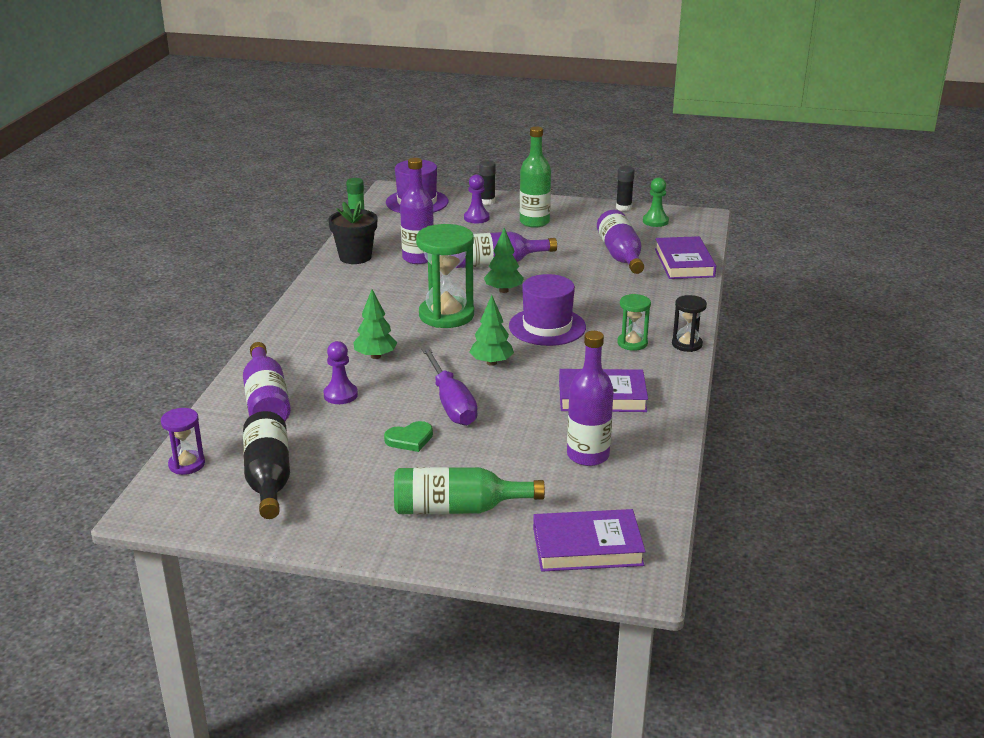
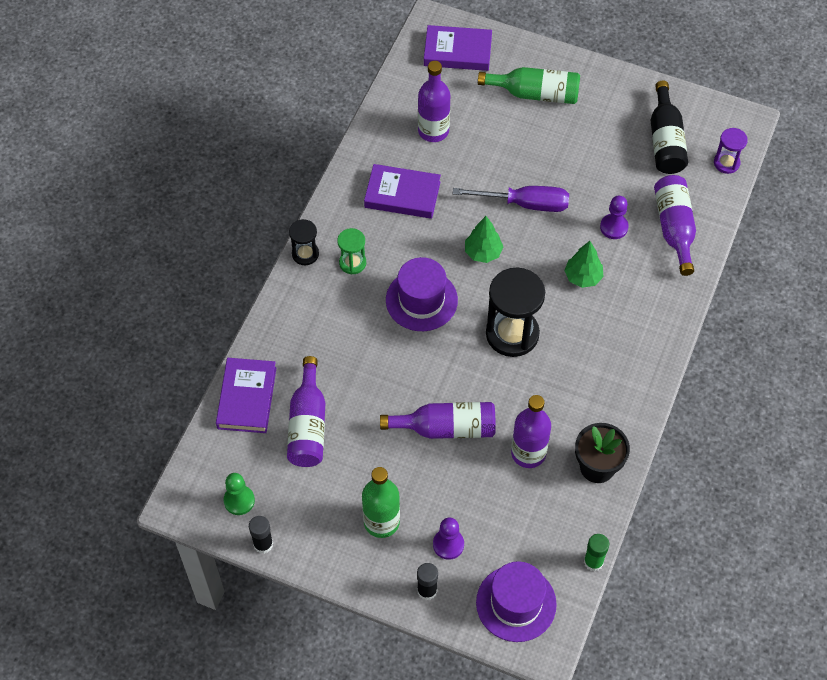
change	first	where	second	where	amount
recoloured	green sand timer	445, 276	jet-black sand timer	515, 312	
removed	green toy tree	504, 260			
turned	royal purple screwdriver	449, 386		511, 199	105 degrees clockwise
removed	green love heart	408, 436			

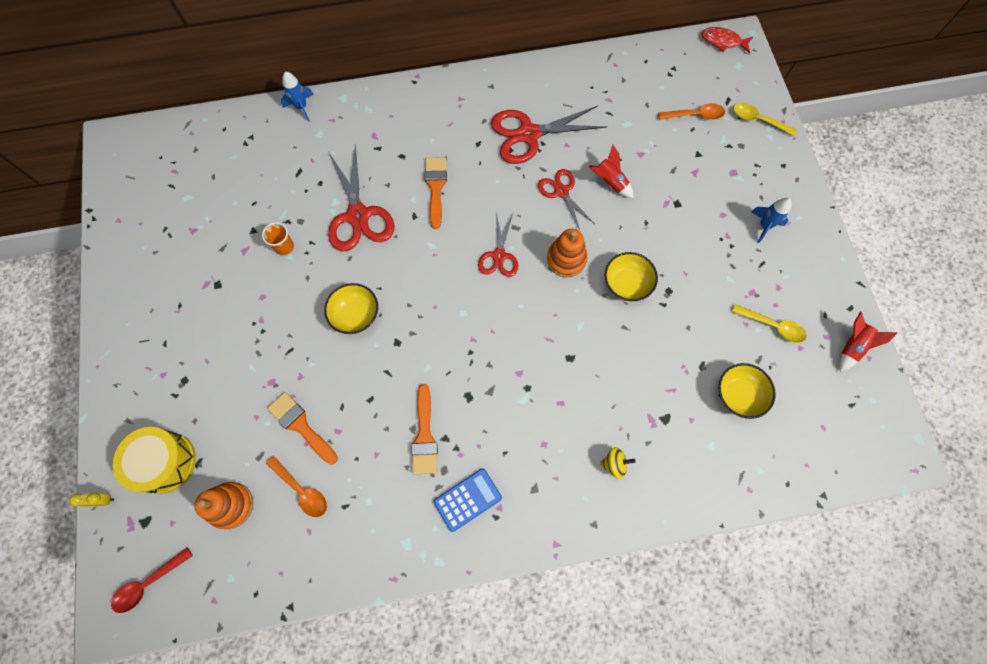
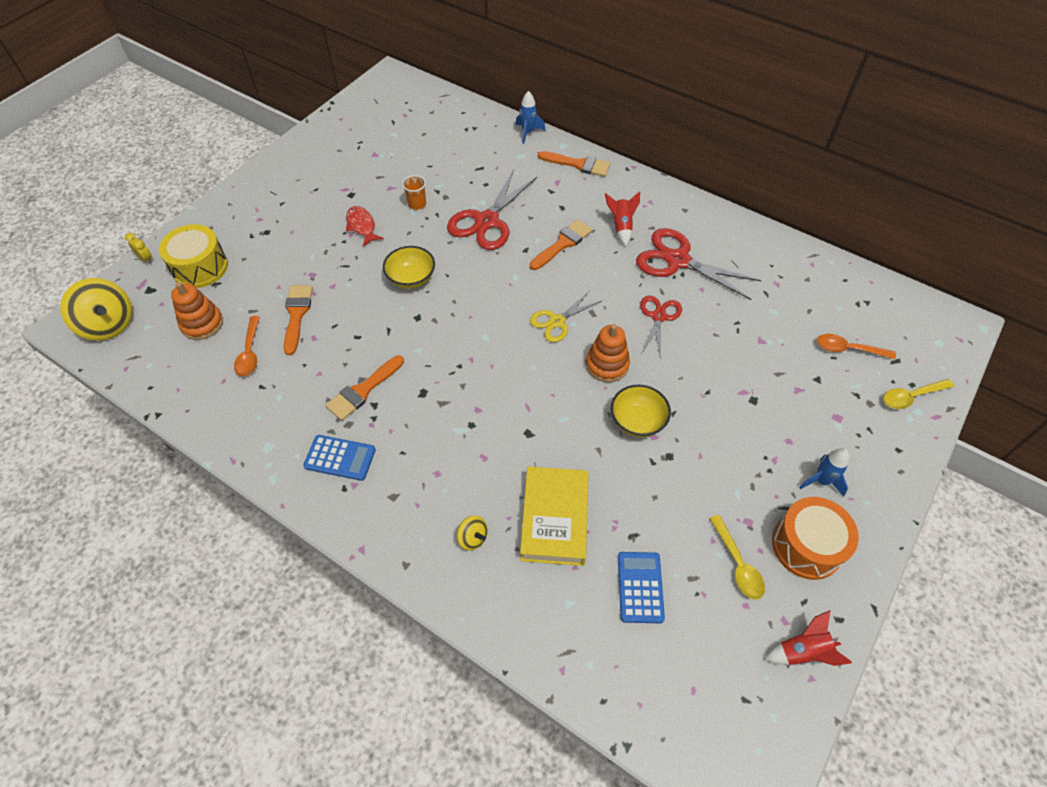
change	first	where	second	where	amount
moved	scarlet fish	727, 40		365, 226	
turned	bright orange spoon	691, 111		856, 346	150 degrees clockwise
turned	golden spoon	765, 120		918, 394	90 degrees counterclockwise
moved	scarlet rocket	611, 171		622, 218	
recoloured	scarlet pair of scissors	498, 245	golden pair of scissors	566, 316	
replaced	golden bowl	747, 391	royal blue adding machine	641, 587	
replaced	scarlet spoon	152, 580	golden spinning top	96, 309	
added			bright orange paint brush	574, 164	
added			golden book	554, 516	
added			bright orange toy drum	815, 538	

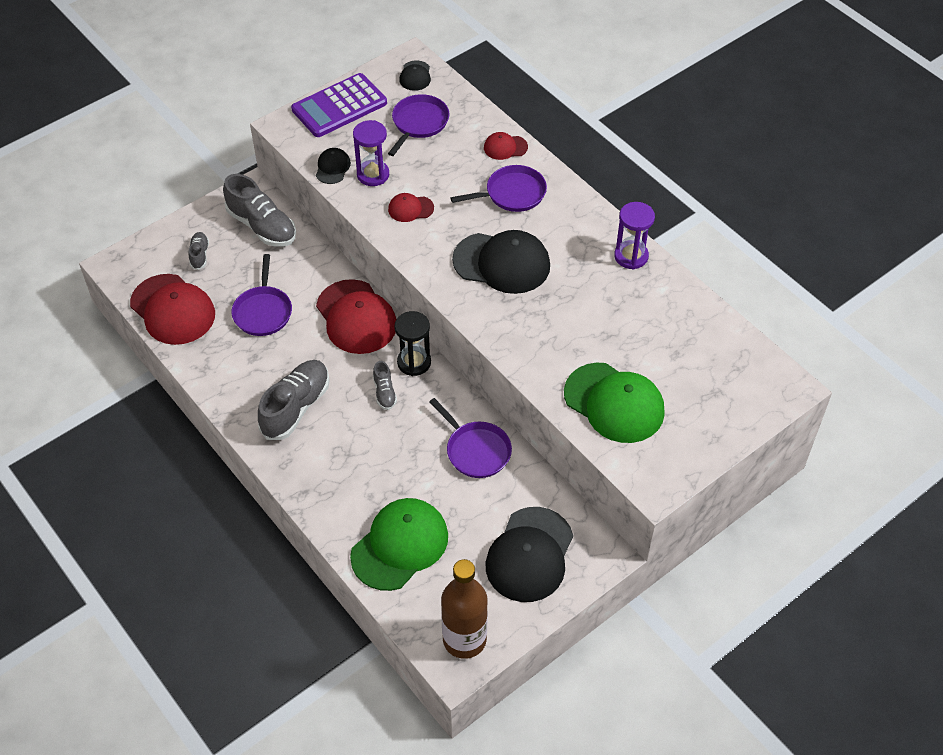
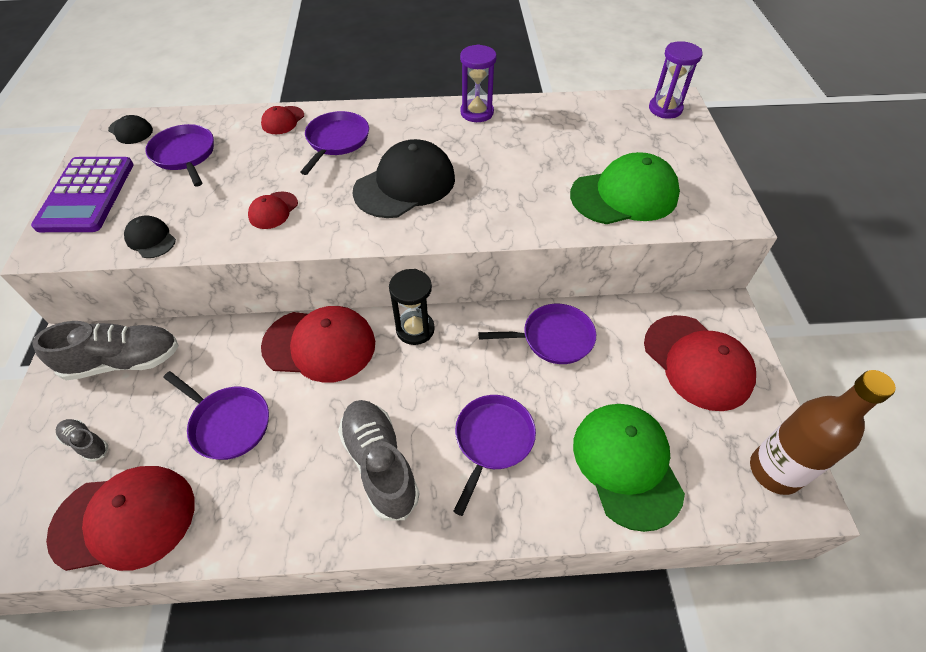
change	first	where	second	where	amount
moved	royal purple sand timer	371, 153		676, 80	
removed	grey sneaker	385, 385			
recoloured	jet-black peaked cap	529, 554	scarlet peaked cap	700, 363	
added			royal purple frying pan	494, 455	

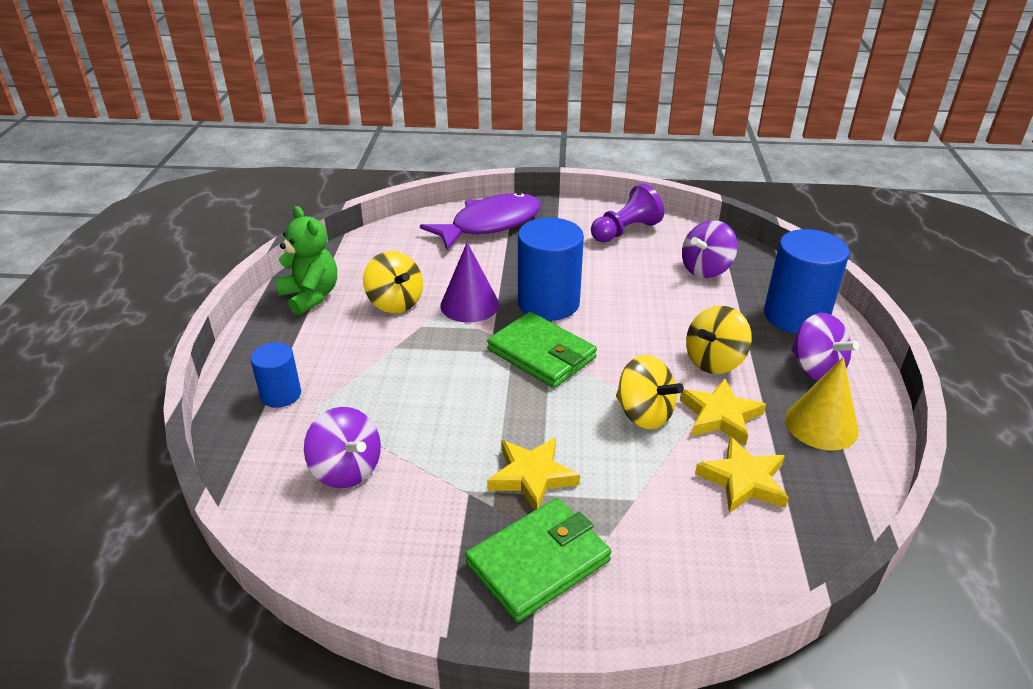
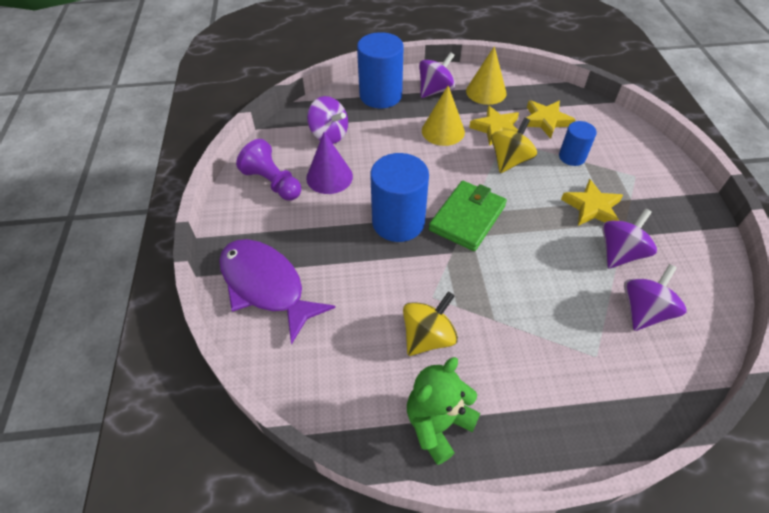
change	first	where	second	where	amount
moved	royal purple solid cone	469, 282		329, 163	
replaced	golden spinning top	719, 340	golden solid cone	443, 116	
moved	royal blue cylinder shape	275, 375		578, 143	
removed	green billfold	538, 560			
added			royal purple spinning top	629, 238	

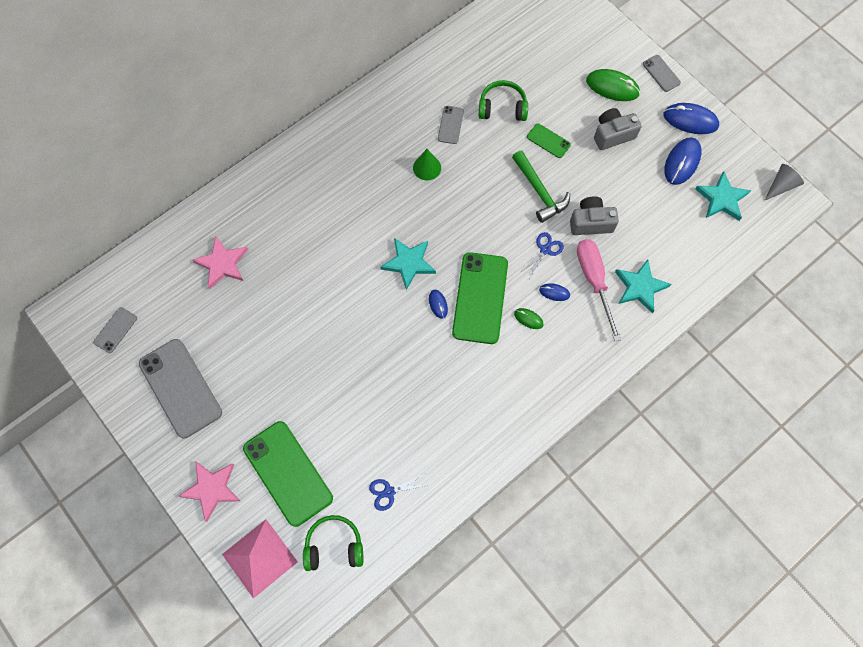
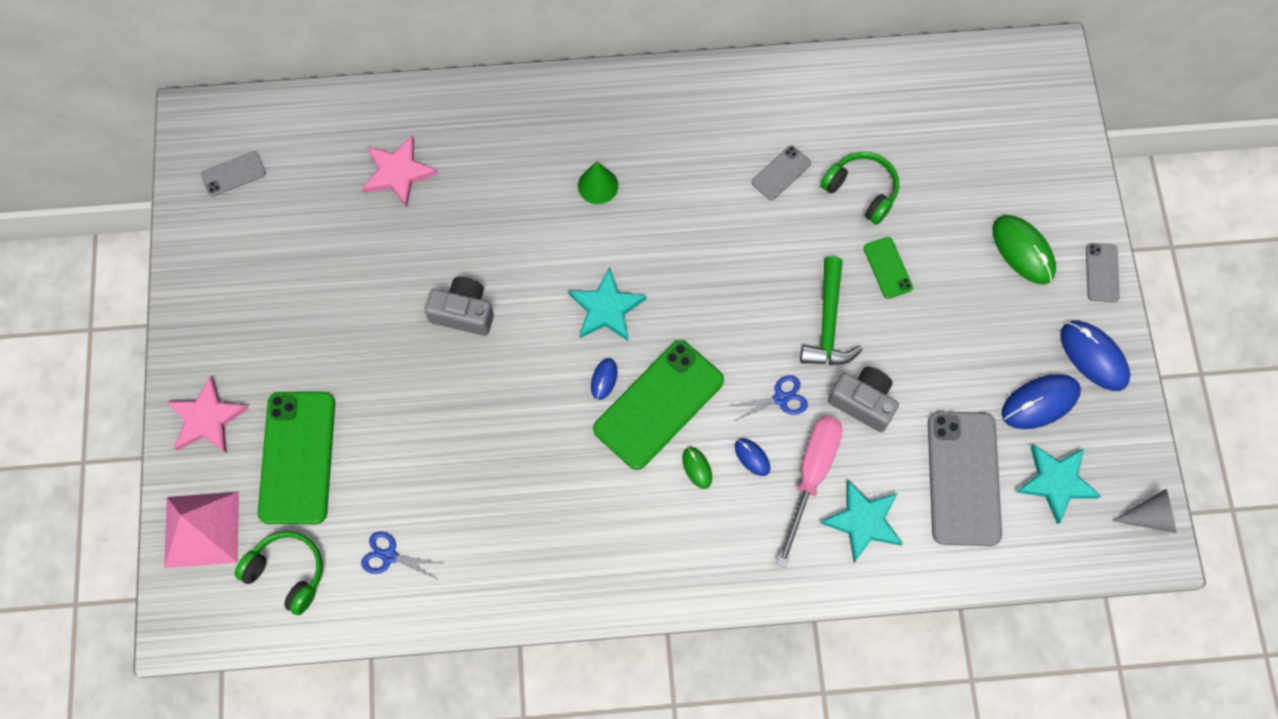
change	first	where	second	where	amount
moved	grey photo camera	618, 129		459, 306	
moved	green solid cone	427, 164		598, 182	
moved	grey phone	180, 388		965, 478	

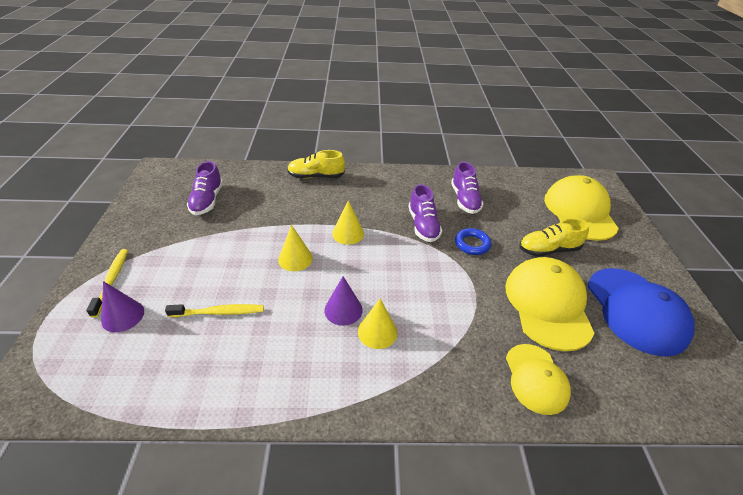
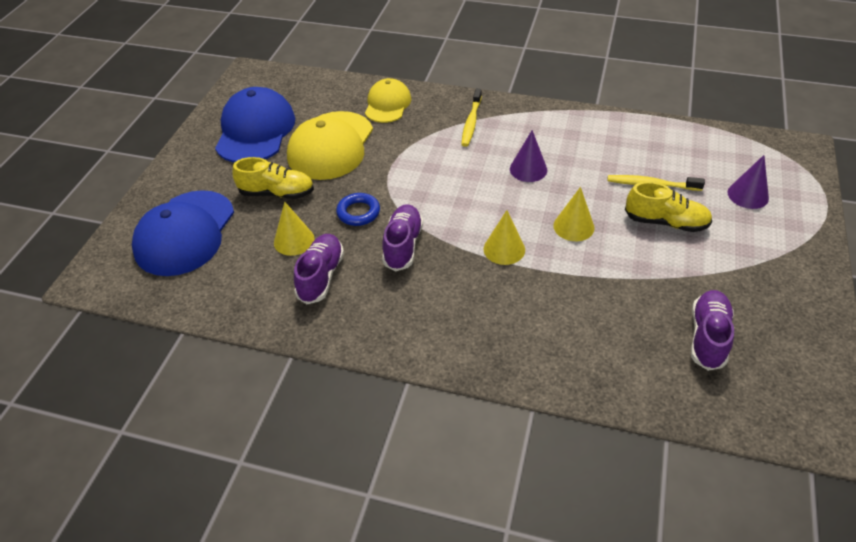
change	first	where	second	where	amount
moved	golden sneaker	316, 164		668, 207	
recoloured	golden peaked cap	581, 208	royal blue peaked cap	183, 233	
moved	golden toothbrush	107, 283		471, 118	
moved	golden solid cone	377, 324		294, 229	

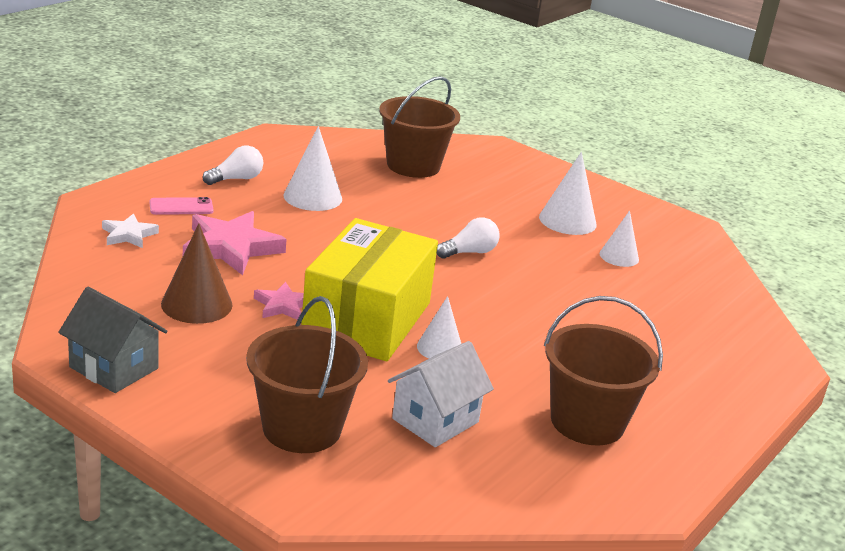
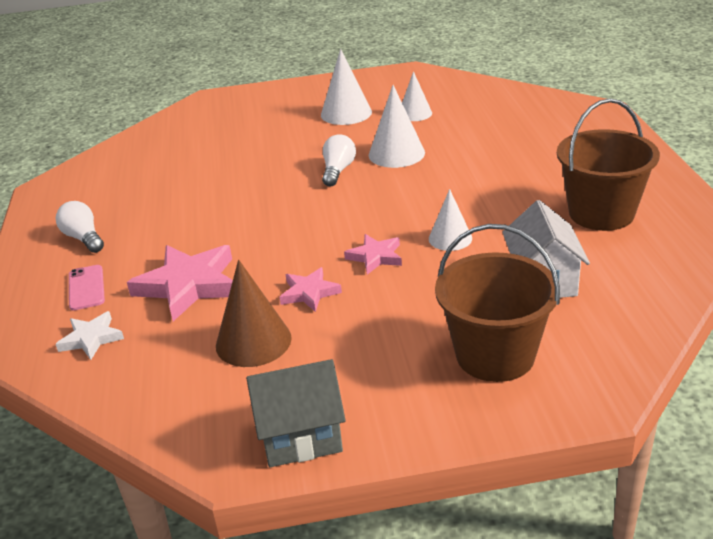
change	first	where	second	where	amount
removed	dark brown pail	419, 127			
moved	snow-white solid cone	312, 168		397, 126	
turned	snow-white lightbulb	232, 165		80, 227	45 degrees counterclockwise
turned	rose-pink phone	181, 206		87, 288	45 degrees counterclockwise
replaced	golden box	369, 289	rose-pink star	373, 254	

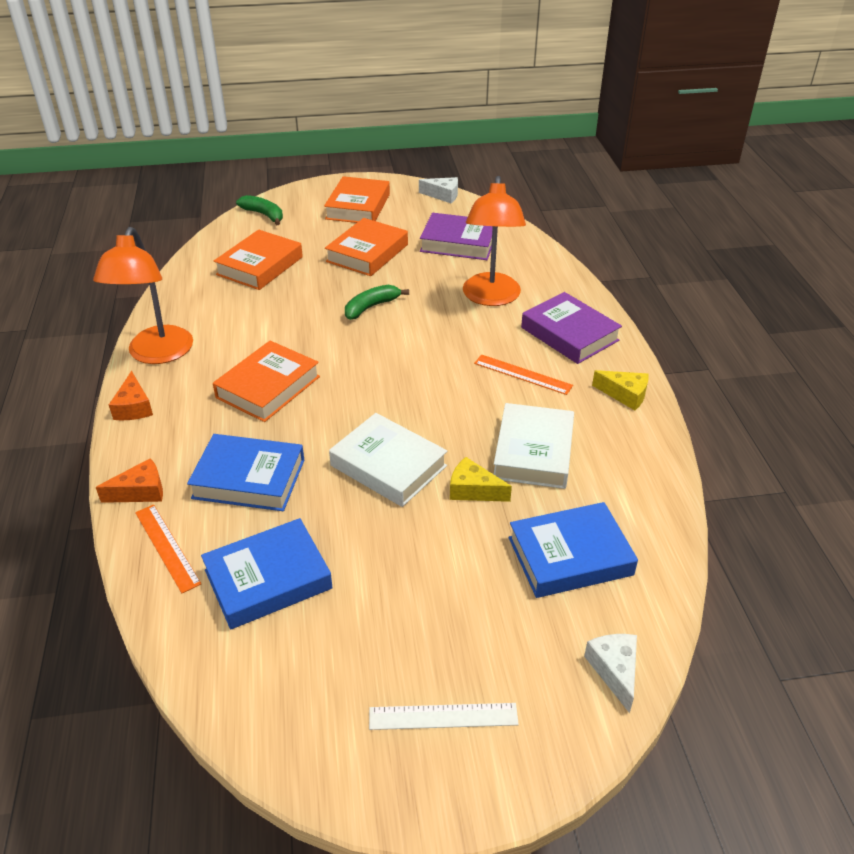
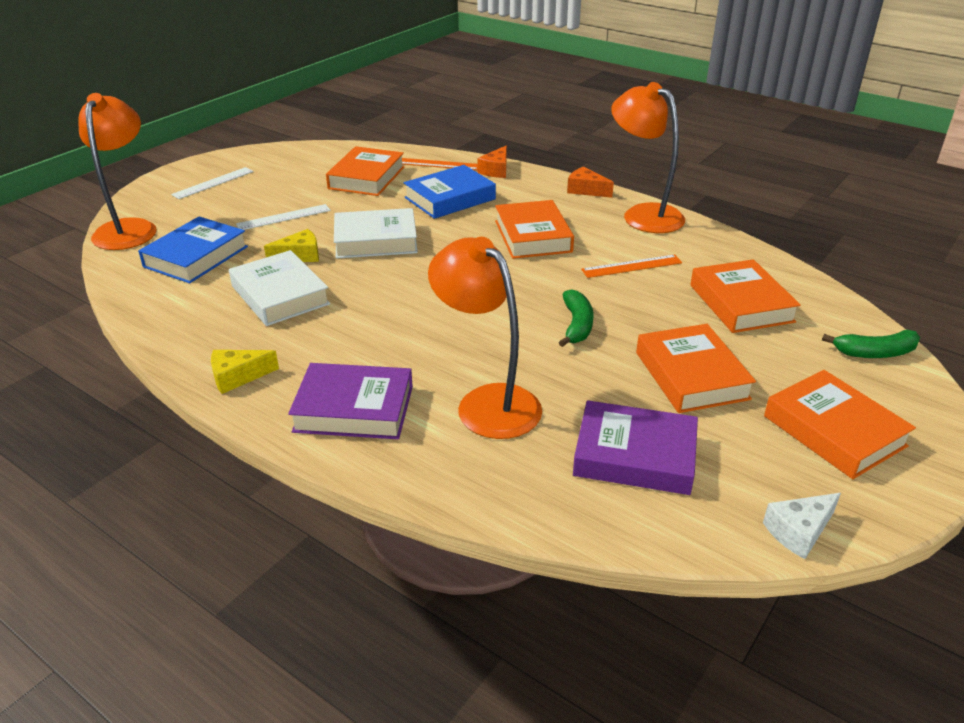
change	first	where	second	where	amount
turned	royal purple book	456, 236		635, 447	45 degrees clockwise
moved	bright orange ruler	523, 374		631, 266	
recoloured	royal blue book	267, 573	bright orange book	365, 171	
replaced	snow-white cheese wedge	610, 673	bright orange reading lamp	117, 171	
added			snow-white ruler	283, 217	

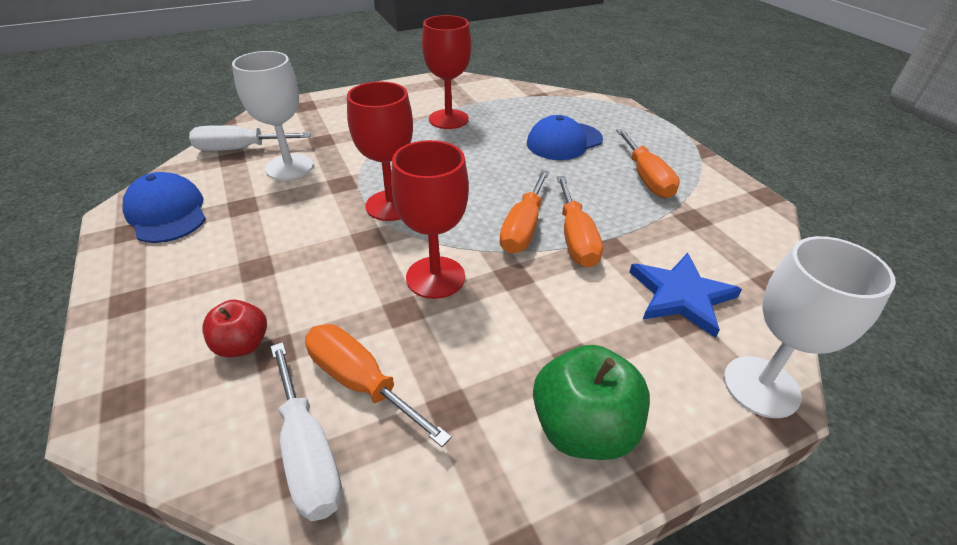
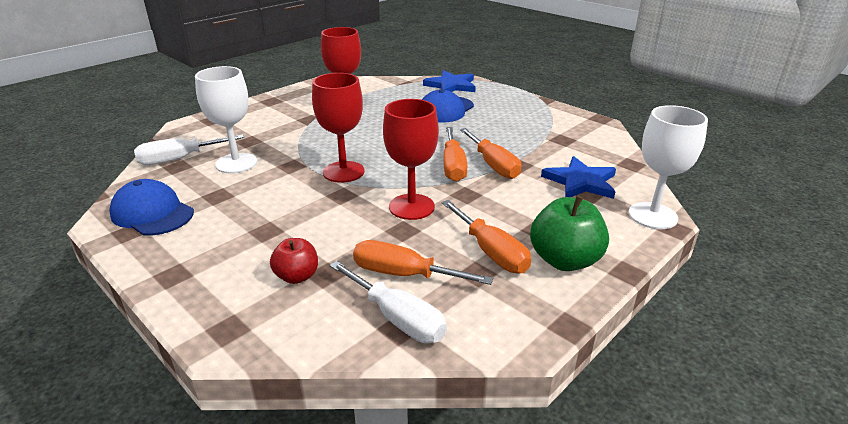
change	first	where	second	where	amount
moved	bright orange screwdriver	648, 163		486, 237	
added			royal blue star	449, 81	

